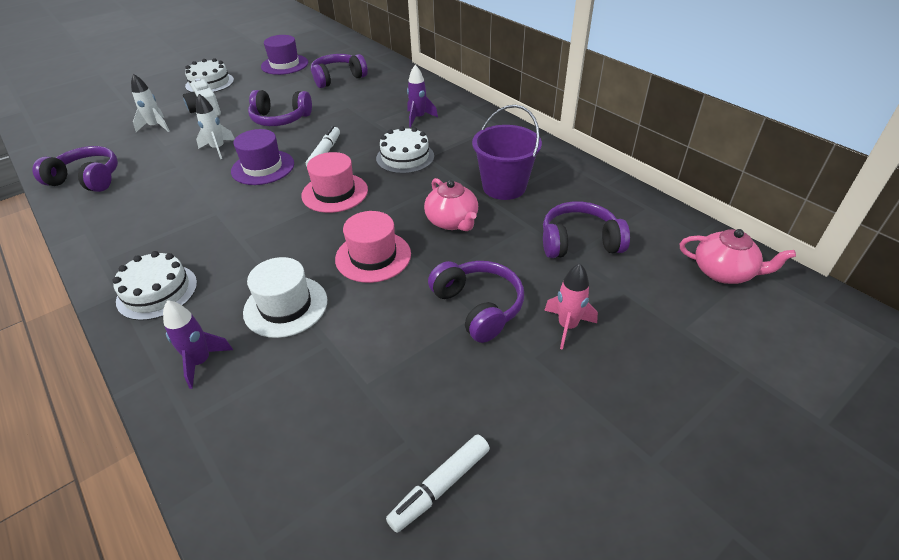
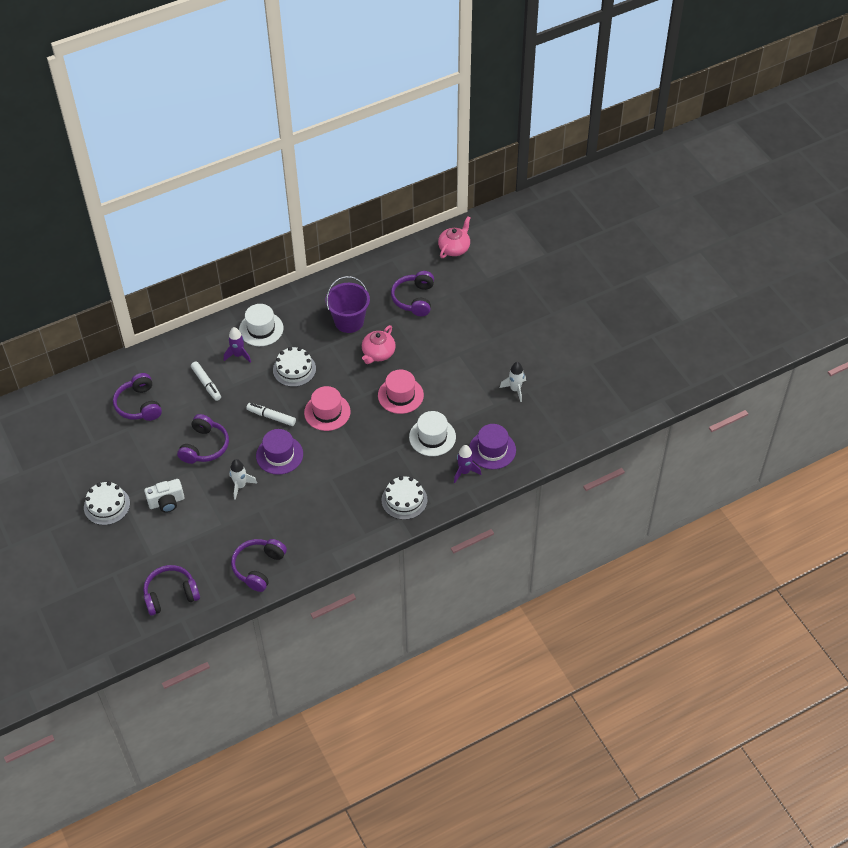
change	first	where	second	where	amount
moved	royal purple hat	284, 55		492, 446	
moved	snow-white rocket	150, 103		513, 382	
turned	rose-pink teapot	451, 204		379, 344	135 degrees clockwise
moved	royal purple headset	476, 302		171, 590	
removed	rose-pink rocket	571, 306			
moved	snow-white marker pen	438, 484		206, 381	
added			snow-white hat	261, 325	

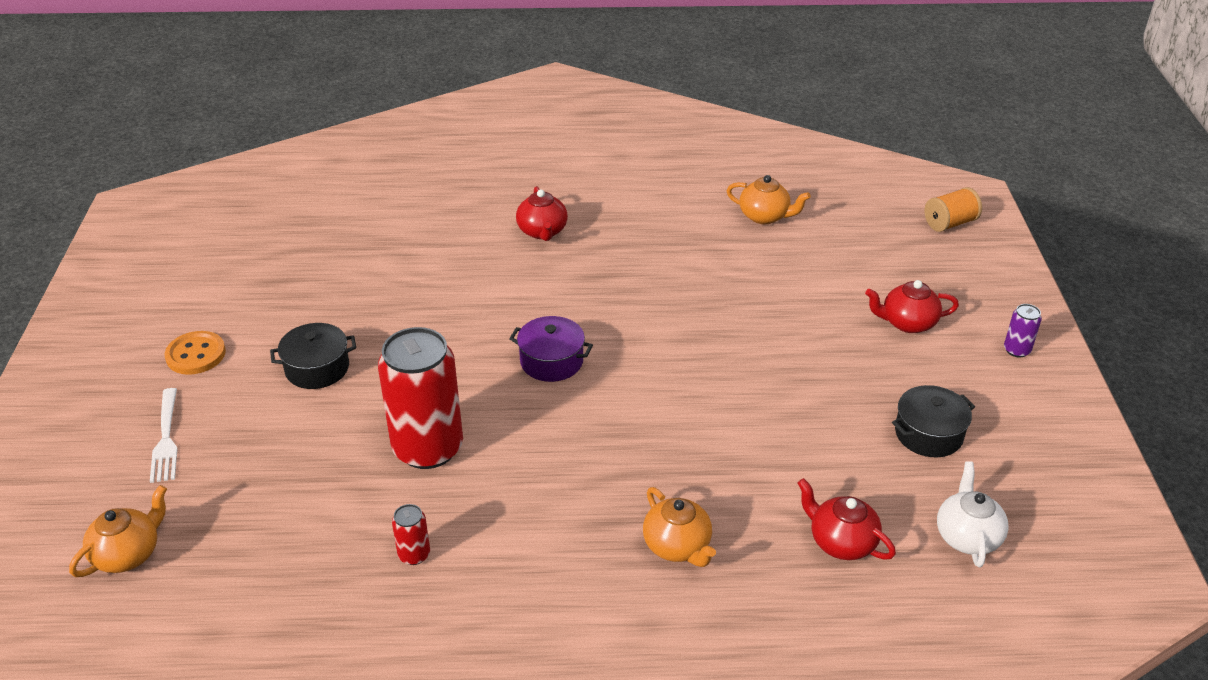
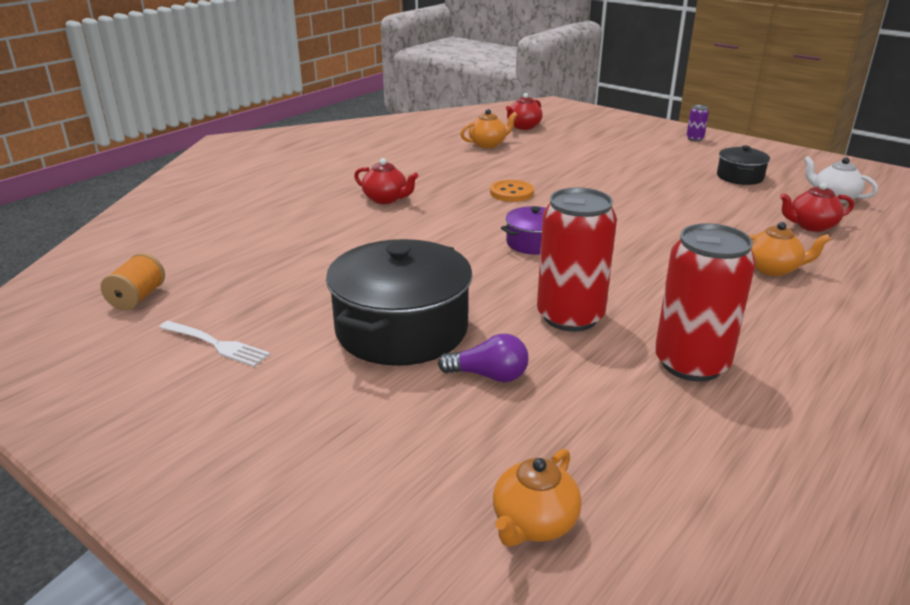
change	first	where	second	where	amount
moved	bright orange spool	953, 209		133, 282	
moved	scarlet teapot	912, 306		524, 111	
resized	jet-black cooking pot	313, 356		399, 302	x1.98
moved	bright orange shirt button	195, 353		512, 191	
moved	snow-white table fork	164, 435		214, 344	
turned	bright orange teapot	118, 531		537, 498	135 degrees counterclockwise
resized	scarlet tin	411, 534		705, 302	x2.40
added			royal purple lightbulb	483, 358	

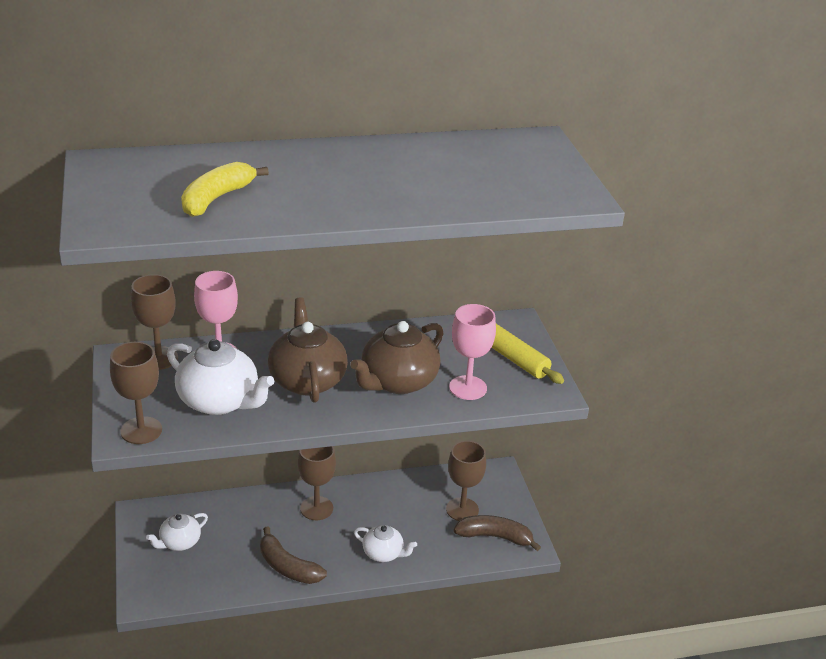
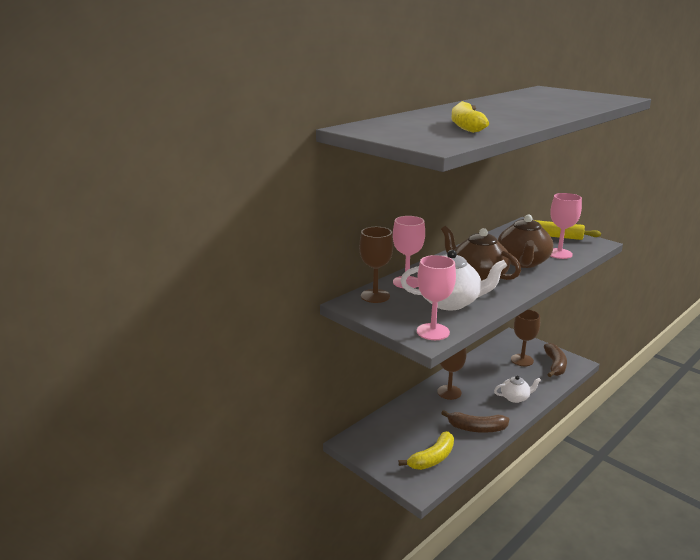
change	first	where	second	where	amount
recoloured	dark brown goblet	136, 393	rose-pink goblet	436, 297	
removed	snow-white teapot	177, 532			
turned	dark brown banana fruit	497, 533		555, 360	120 degrees clockwise
added			golden banana fruit	426, 450	

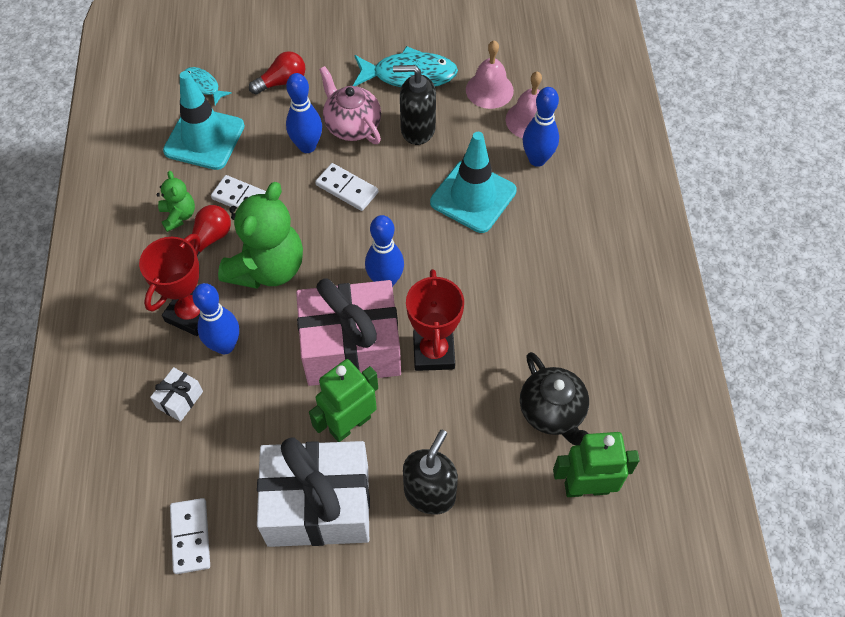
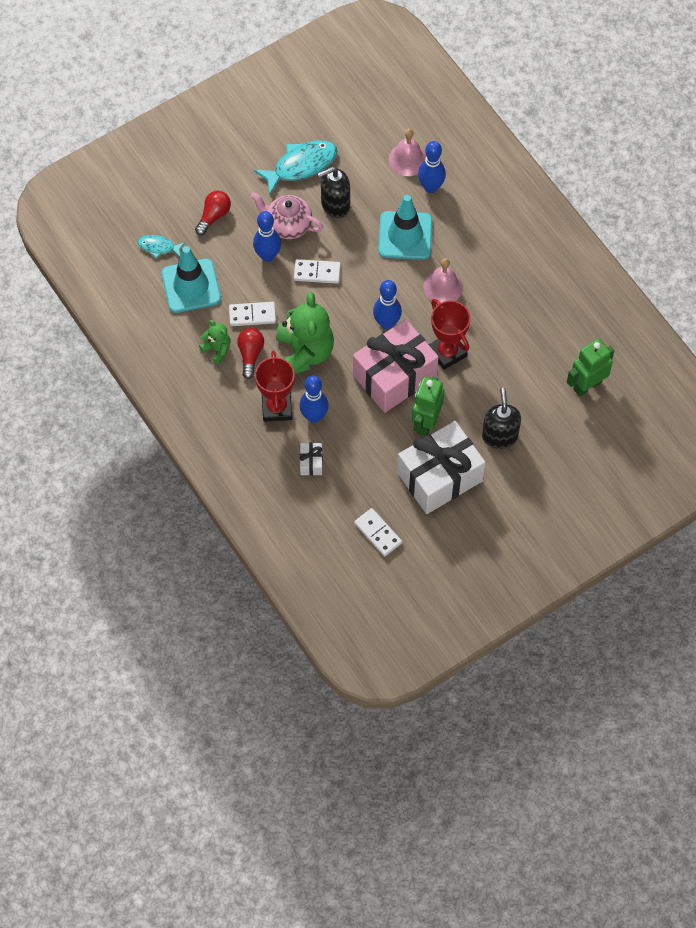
change	first	where	second	where	amount
moved	rose-pink bell	490, 75		443, 280	
removed	jet-black teapot	554, 398			

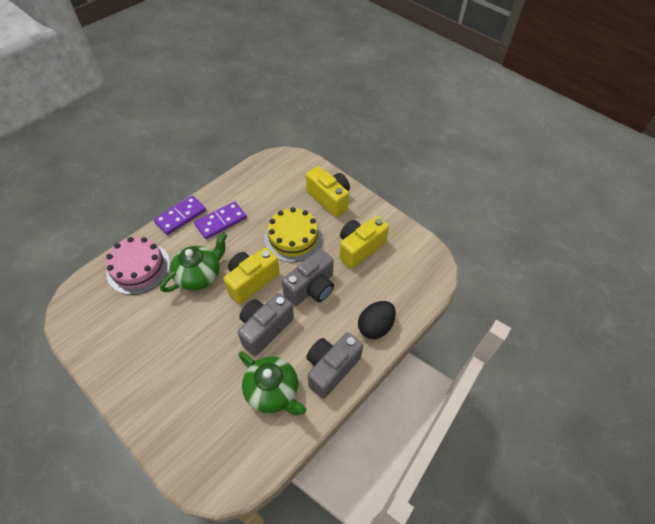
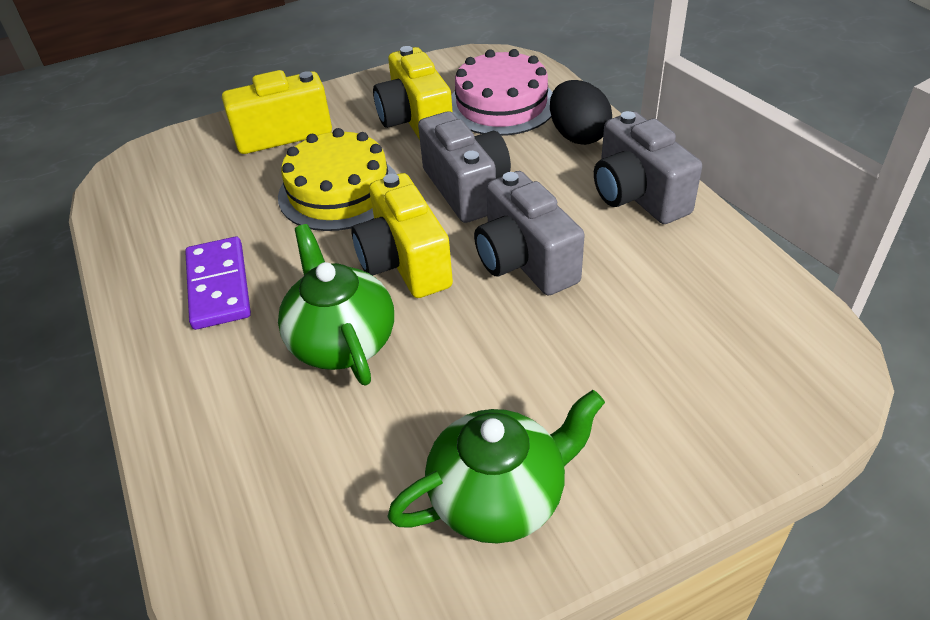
change	first	where	second	where	amount
removed	royal purple domino	180, 215			
moved	rose-pink cake	138, 266		502, 92	
moved	green teapot	272, 384		496, 467	

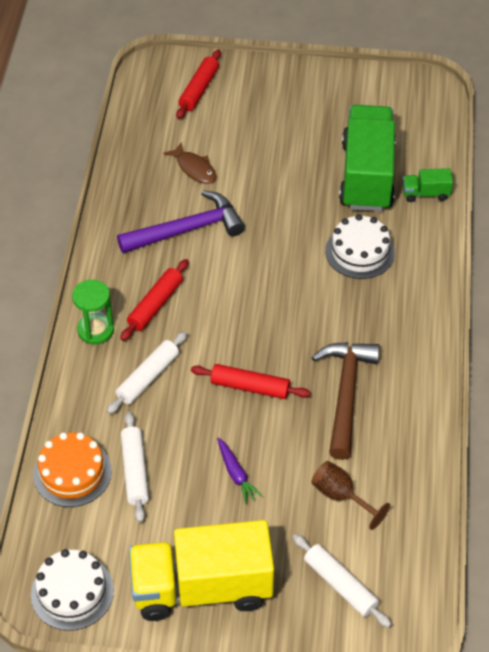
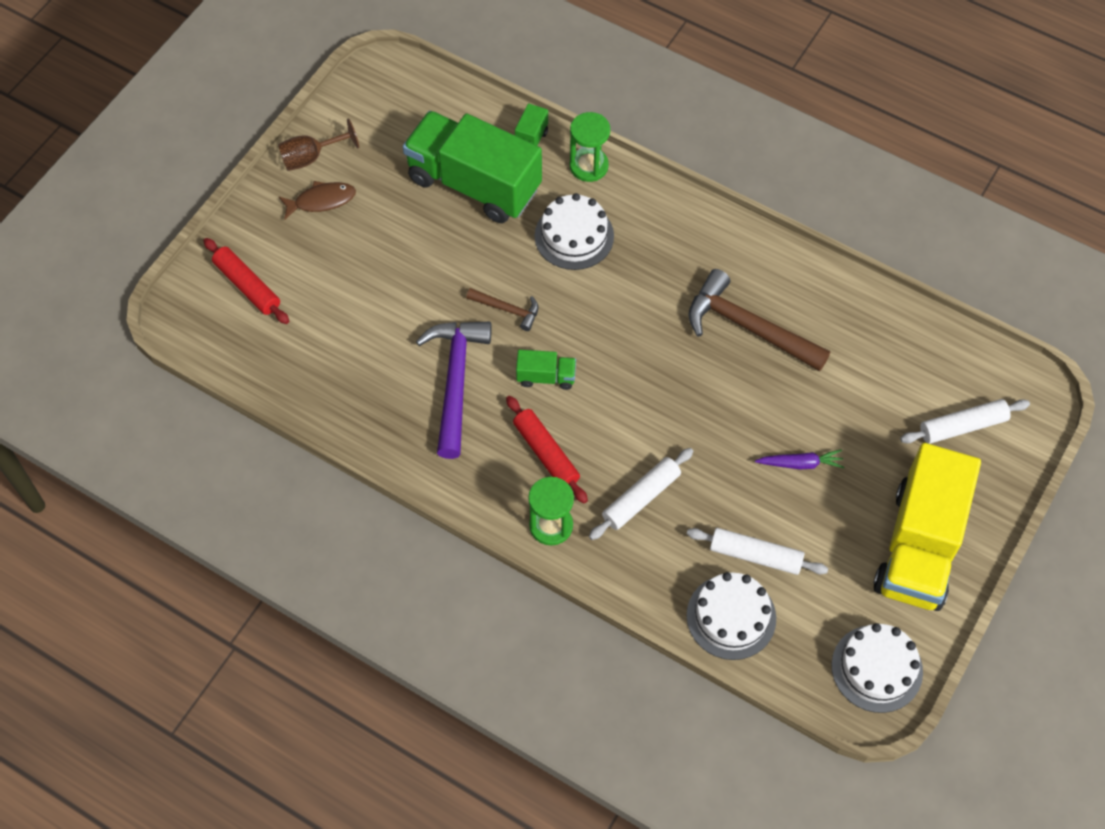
change	first	where	second	where	amount
moved	dark brown fish	190, 163		317, 200	
turned	snow-white rolling pin	147, 372		641, 494	75 degrees clockwise
removed	scarlet rolling pin	251, 381			
recoloured	bright orange cake	72, 469	snow-white cake	731, 616	
moved	dark brown goblet	350, 495		318, 145	
added			green sand timer	590, 147	
added			dark brown claw hammer	502, 309	
added			green toy truck	546, 370	

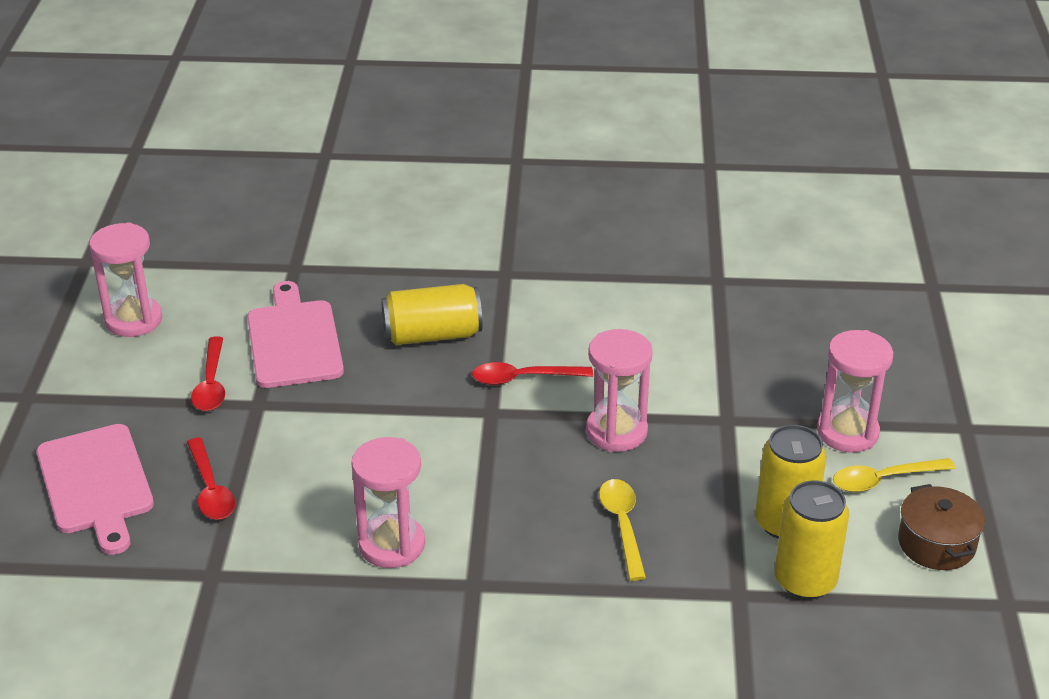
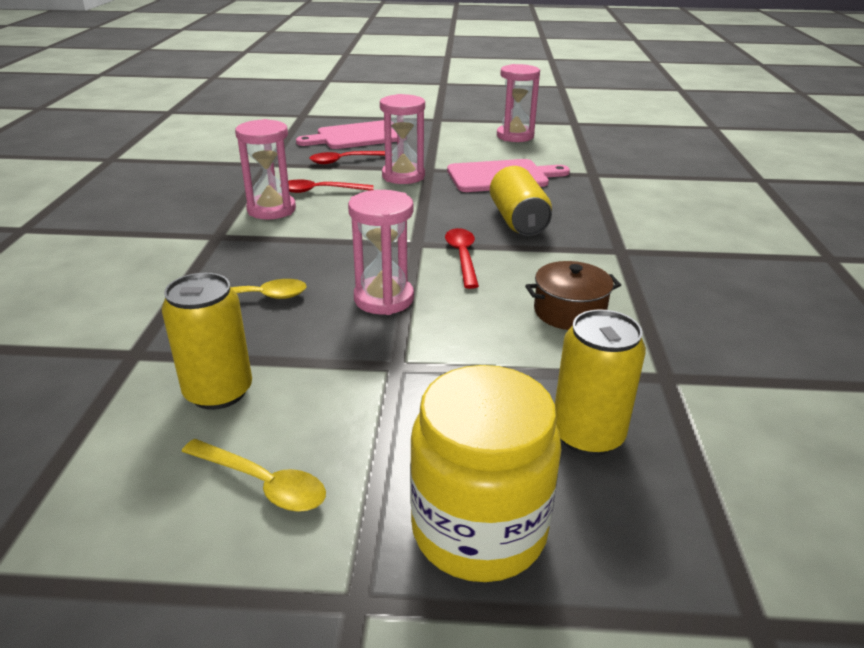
change	first	where	second	where	amount
moved	rose-pink sand timer	855, 391		402, 139	
moved	scarlet spoon	208, 373		331, 186	
turned	golden spoon	894, 475		253, 475	135 degrees clockwise
moved	golden tin	812, 539		600, 382	
moved	dark brown cooking pot	941, 527		573, 295	
added			golden jam jar	485, 473	

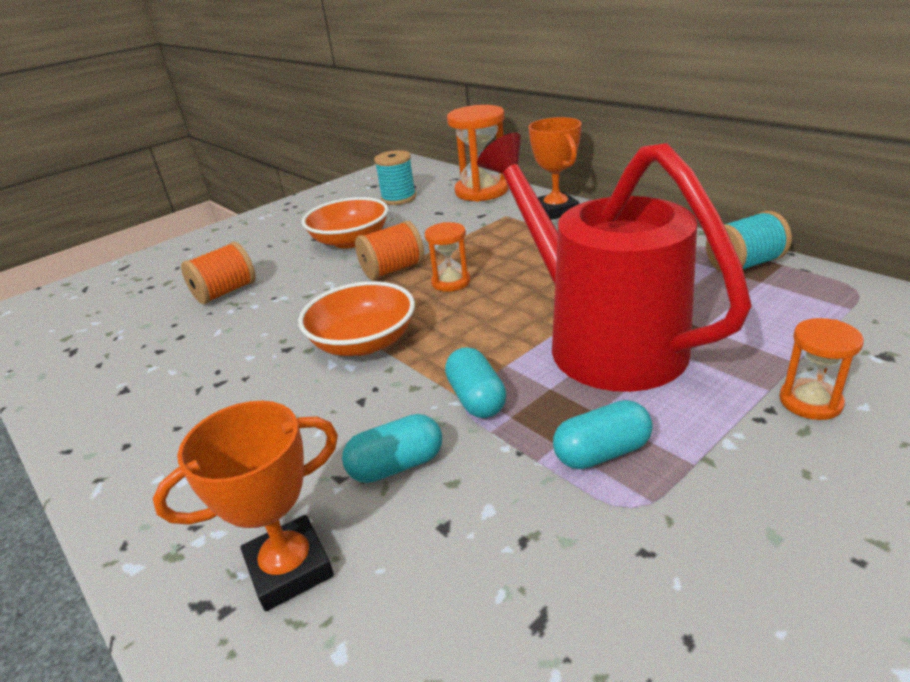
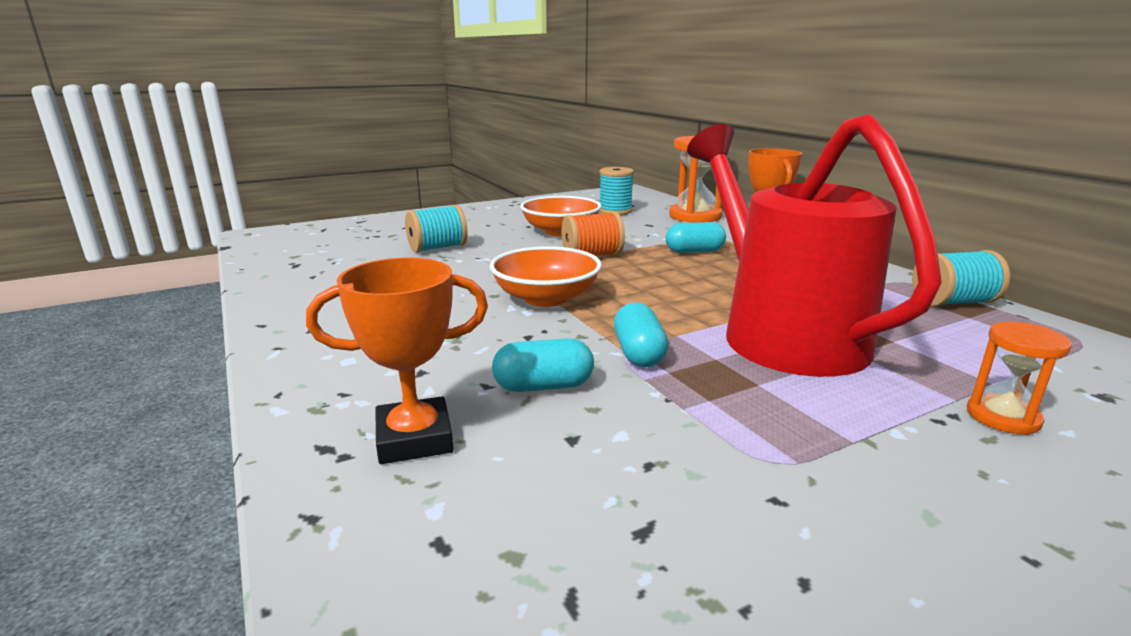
change	first	where	second	where	amount
removed	bright orange sand timer	447, 257			
recoloured	bright orange spool	218, 273	turquoise spool	436, 229	
moved	turquoise pill shape	603, 434		696, 237	

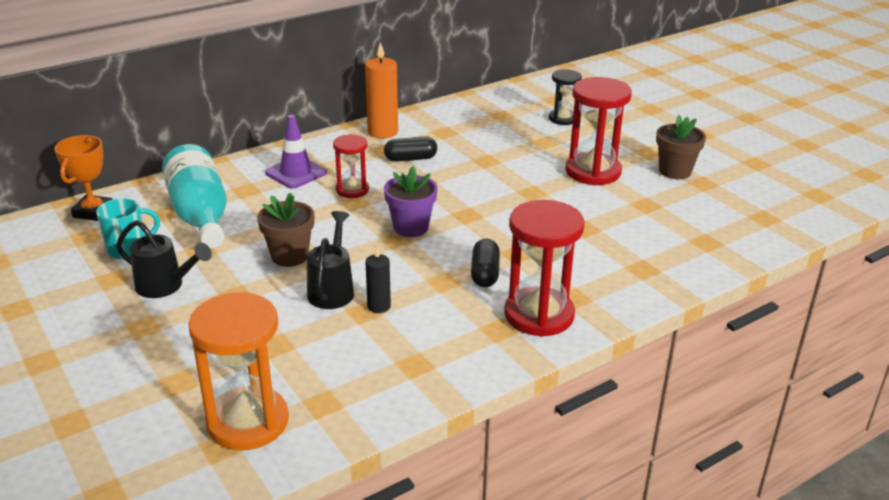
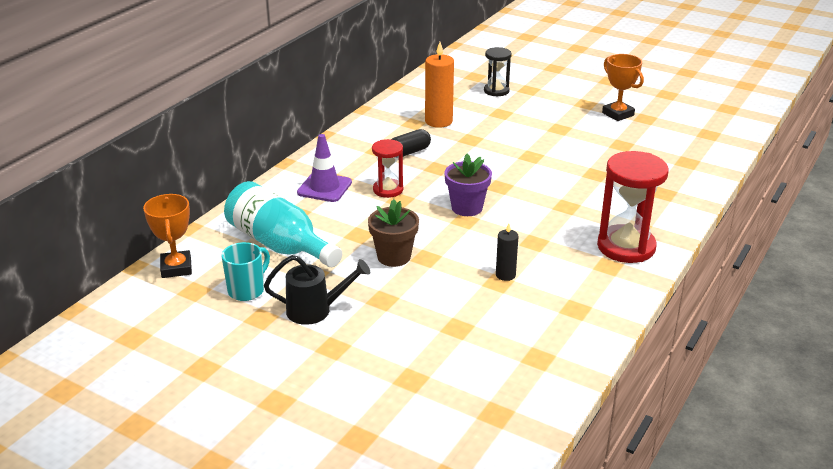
change	first	where	second	where	amount
moved	bright orange wax candle	381, 90		439, 85	
removed	scarlet sand timer	599, 131			
replaced	dark brown flower pot	681, 147	bright orange award cup	623, 87	
removed	jet-black watering can	330, 260			
removed	jet-black pill shape	485, 263			
removed	bright orange sand timer	238, 371			

